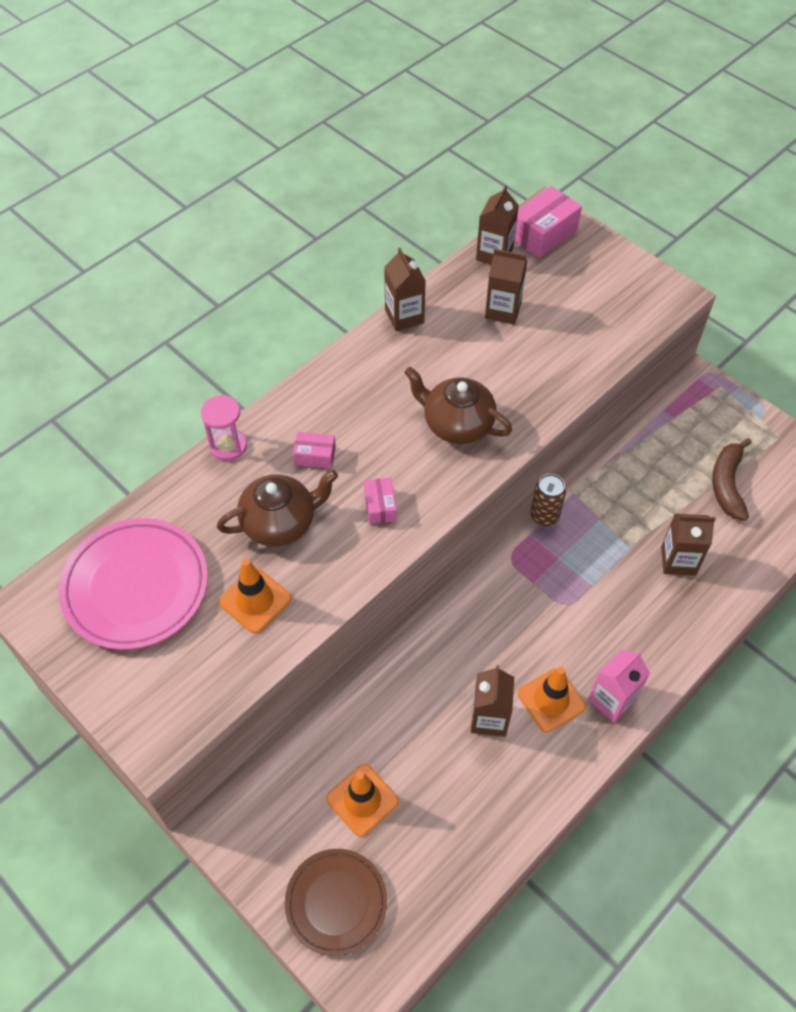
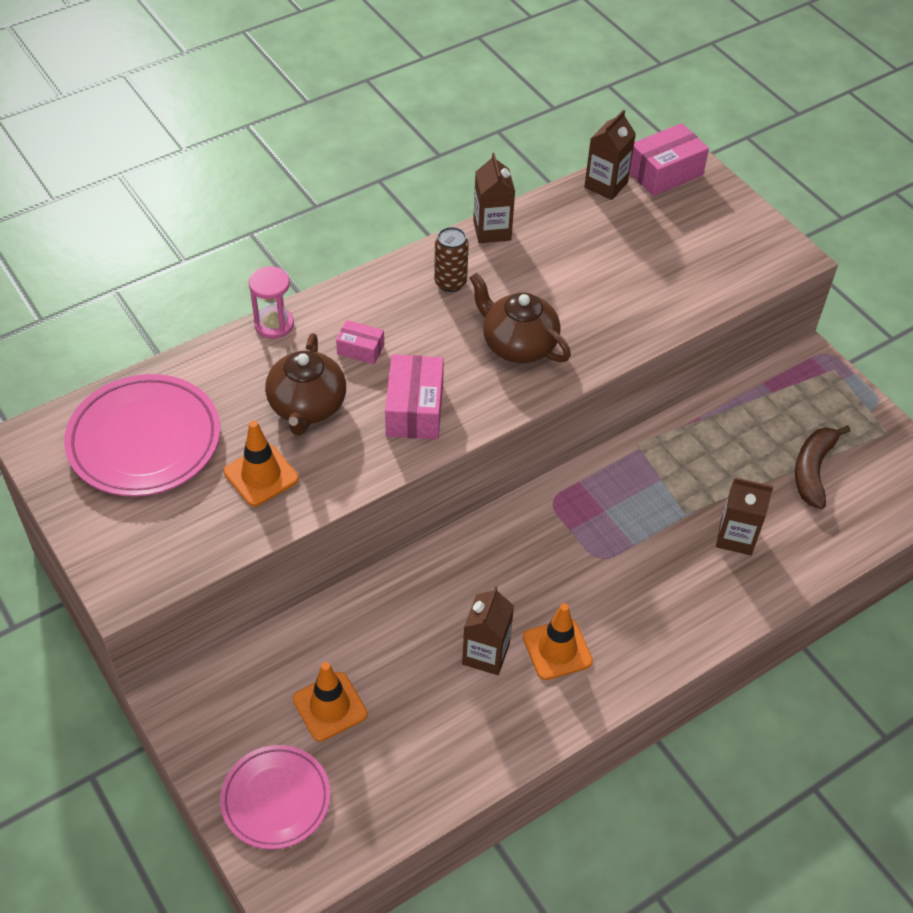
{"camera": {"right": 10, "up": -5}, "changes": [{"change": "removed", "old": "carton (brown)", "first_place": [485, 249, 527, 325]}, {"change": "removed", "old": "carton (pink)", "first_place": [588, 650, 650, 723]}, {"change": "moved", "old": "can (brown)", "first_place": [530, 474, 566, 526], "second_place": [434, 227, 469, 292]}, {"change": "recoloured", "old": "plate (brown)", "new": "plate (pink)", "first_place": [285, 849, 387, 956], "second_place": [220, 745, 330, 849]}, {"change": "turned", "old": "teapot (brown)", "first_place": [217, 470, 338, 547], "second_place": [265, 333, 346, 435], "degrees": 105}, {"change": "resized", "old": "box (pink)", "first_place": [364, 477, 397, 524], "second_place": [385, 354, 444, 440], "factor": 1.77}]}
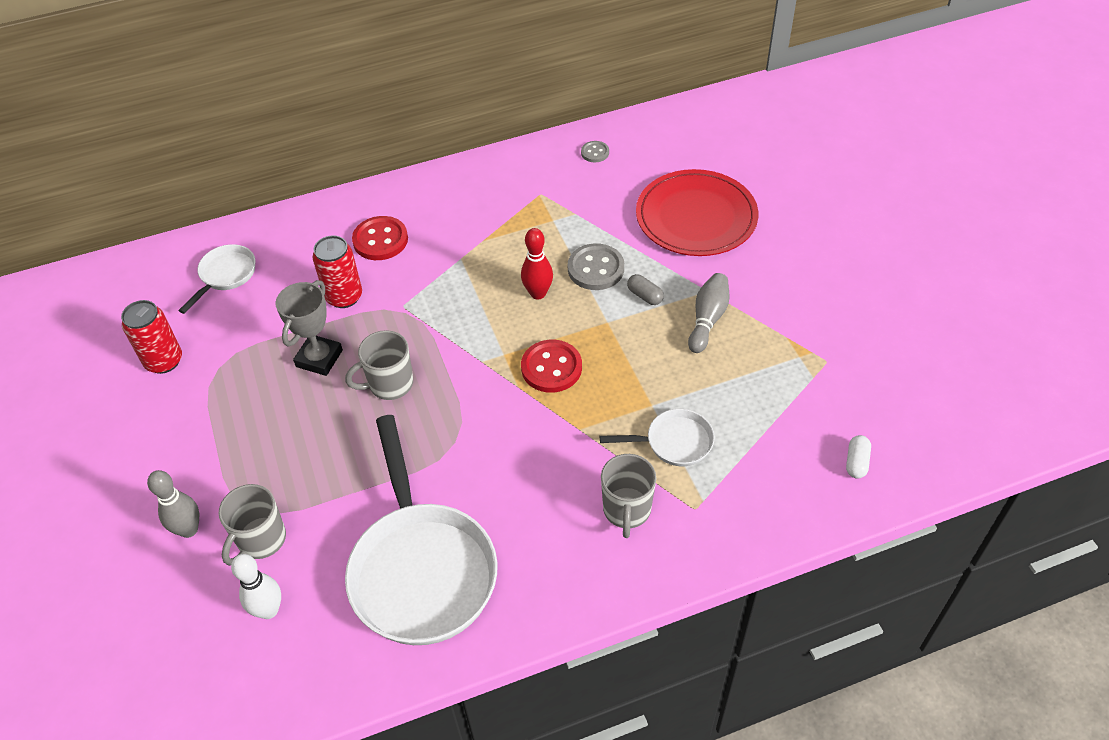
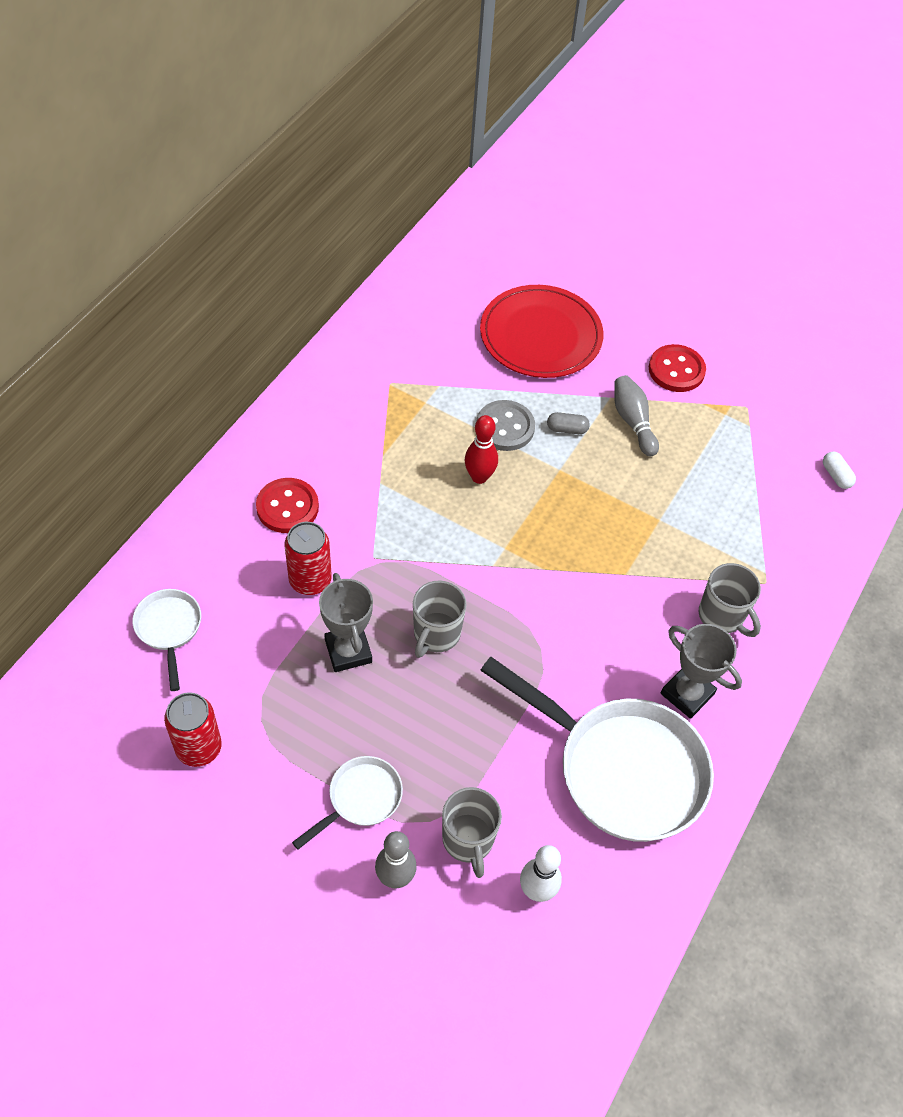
{"camera": {"right": -45, "up": 5}, "changes": [{"change": "removed", "old": "button (grey)", "first_place": [581, 141, 609, 162]}, {"change": "added", "new": "trophy (grey)", "second_place": [661, 624, 742, 719]}, {"change": "moved", "old": "button (red)", "first_place": [521, 340, 582, 393], "second_place": [649, 344, 706, 392]}, {"change": "moved", "old": "pan (white)", "first_place": [600, 409, 715, 466], "second_place": [292, 756, 403, 850]}]}
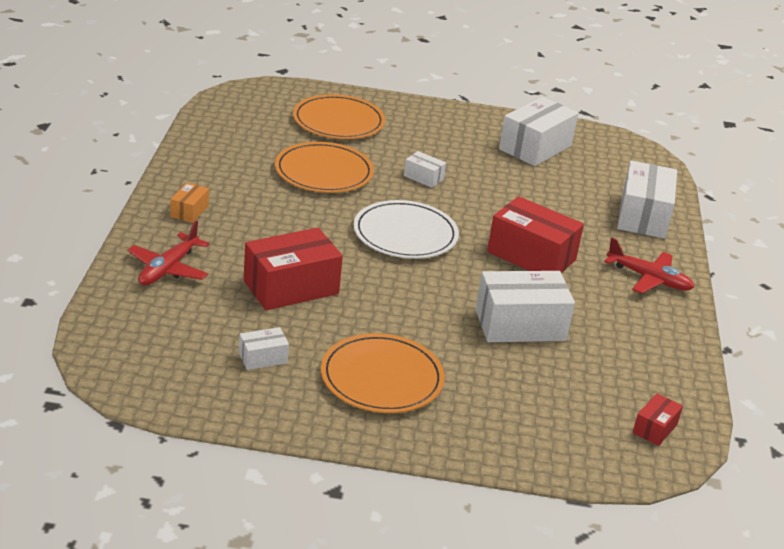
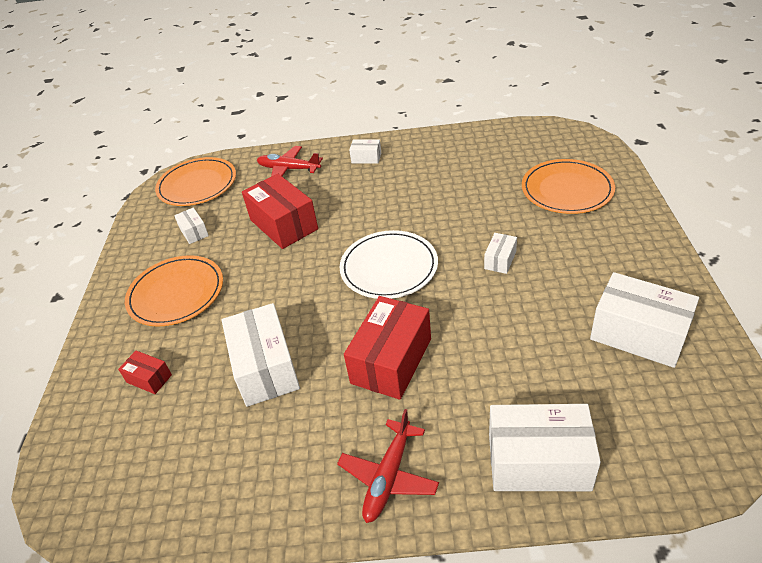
{"camera": {"right": 90, "up": 10}, "changes": [{"change": "moved", "old": "plate (orange)", "first_place": [275, 142, 374, 193], "second_place": [155, 157, 236, 206]}, {"change": "moved", "old": "box (red)", "first_place": [633, 393, 683, 446], "second_place": [118, 351, 172, 394]}, {"change": "recoloured", "old": "box (orange)", "new": "box (white)", "first_place": [170, 182, 209, 223], "second_place": [349, 140, 381, 164]}]}
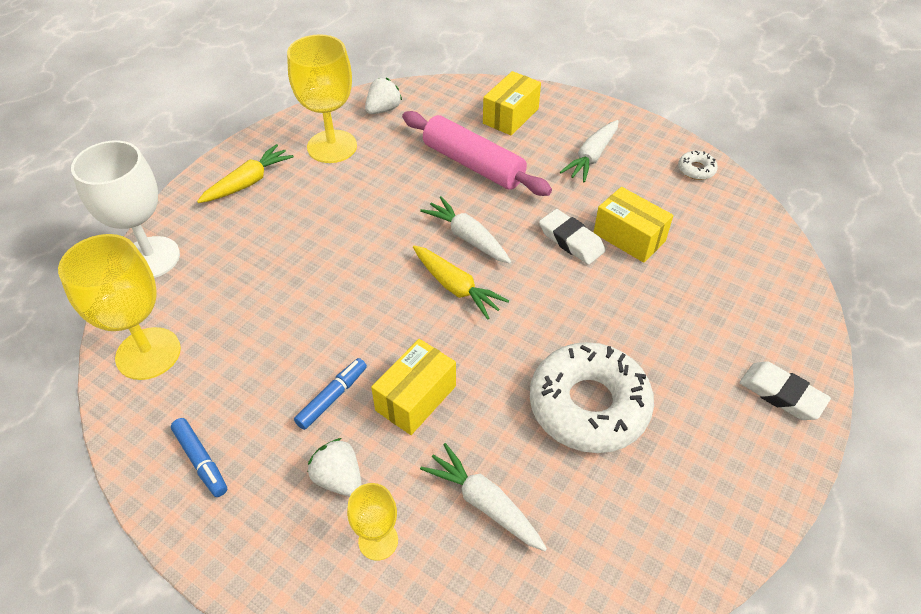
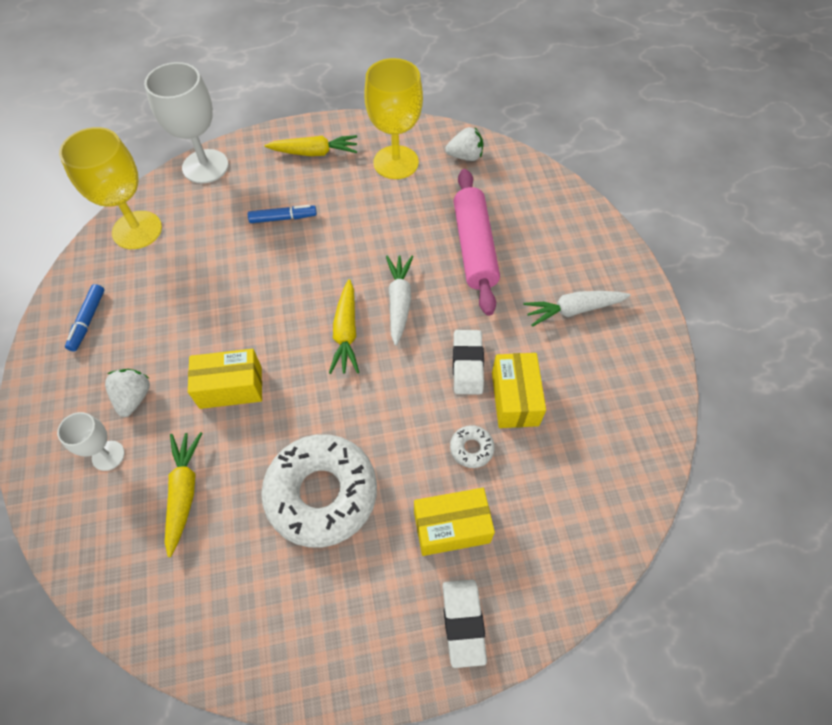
{"camera": {"right": 45, "up": 10}, "changes": [{"change": "moved", "old": "marker (blue)", "first_place": [294, 358, 367, 430], "second_place": [248, 205, 317, 223]}, {"change": "moved", "old": "box (yellow)", "first_place": [483, 71, 541, 135], "second_place": [414, 488, 495, 556]}, {"change": "moved", "old": "donut (white)", "first_place": [678, 151, 718, 180], "second_place": [450, 425, 495, 468]}, {"change": "recoloured", "old": "goblet (yellow)", "new": "goblet (white)", "first_place": [347, 483, 398, 561], "second_place": [57, 412, 125, 471]}, {"change": "recoloured", "old": "carrot (white)", "new": "carrot (yellow)", "first_place": [420, 443, 547, 551], "second_place": [165, 432, 202, 557]}]}
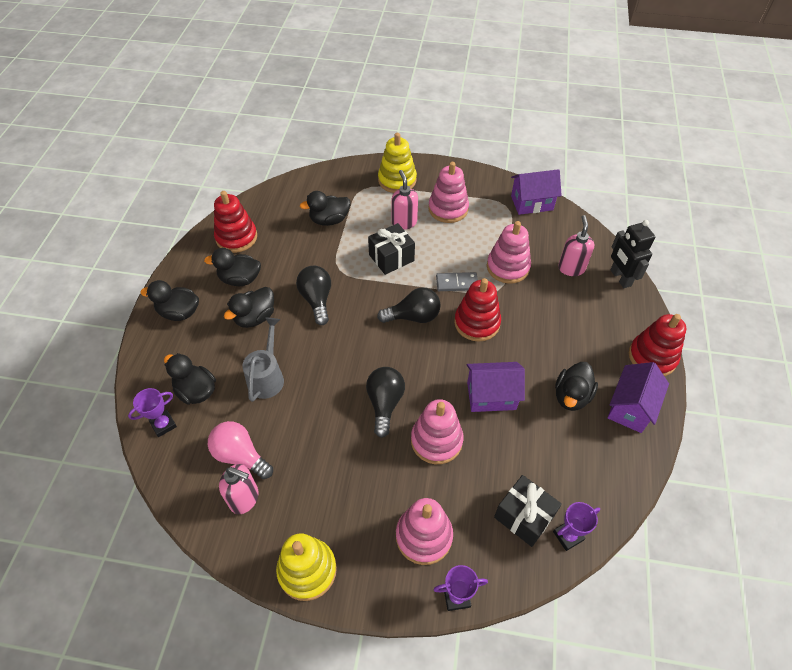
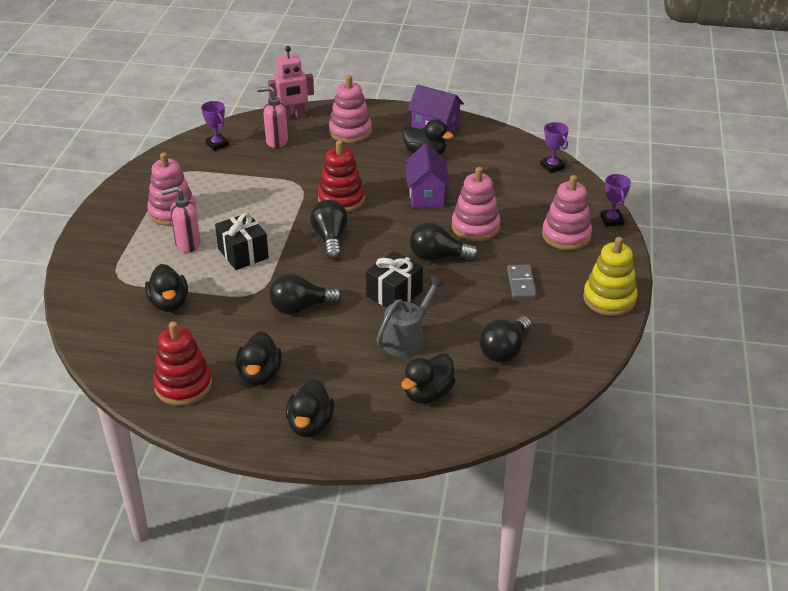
{"camera": {"right": -90, "up": -15}, "changes": [{"change": "removed", "old": "soap dispenser (pink)", "first_place": [219, 464, 258, 514]}, {"change": "removed", "old": "duck (black)", "first_place": [224, 287, 274, 328]}, {"change": "removed", "old": "stacking toy (yellow)", "first_place": [378, 133, 417, 193]}, {"change": "removed", "old": "house (purple)", "first_place": [511, 169, 562, 215]}, {"change": "removed", "old": "stacking toy (red)", "first_place": [629, 314, 686, 376]}, {"change": "moved", "old": "trophy (purple)", "first_place": [128, 388, 177, 437], "second_place": [201, 101, 229, 151]}, {"change": "moved", "old": "domino (grey)", "first_place": [436, 272, 478, 291], "second_place": [507, 264, 537, 299]}, {"change": "moved", "old": "stacking toy (pink)", "first_place": [487, 221, 531, 284], "second_place": [329, 75, 372, 143]}, {"change": "moved", "old": "gift (black)", "first_place": [494, 475, 562, 547], "second_place": [366, 251, 423, 308]}, {"change": "recoloured", "old": "light bulb (pink)", "new": "light bulb (black)", "first_place": [208, 421, 273, 479], "second_place": [479, 316, 531, 363]}, {"change": "recoloured", "old": "robot (black)", "new": "robot (pink)", "first_place": [610, 220, 655, 288], "second_place": [268, 46, 314, 120]}, {"change": "turned", "old": "watering can (grey)", "first_place": [242, 318, 284, 402], "second_place": [376, 275, 446, 357], "degrees": 120}]}
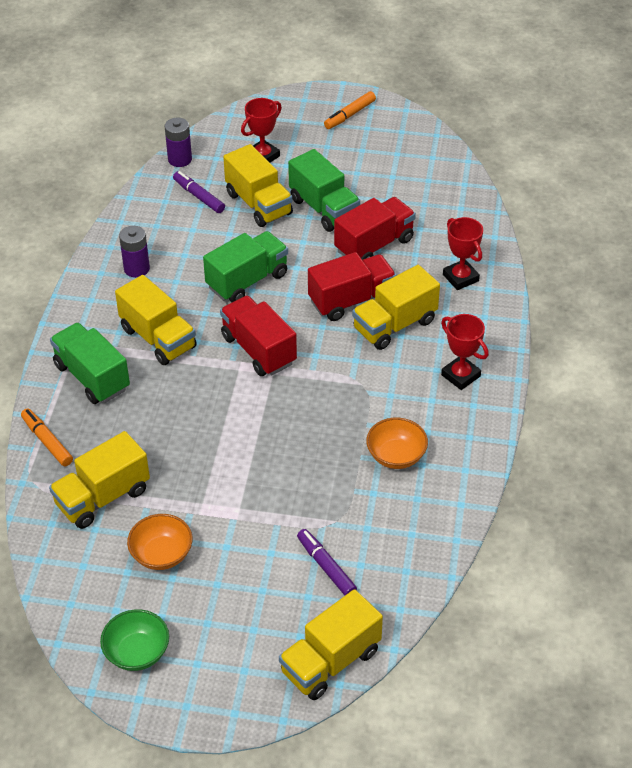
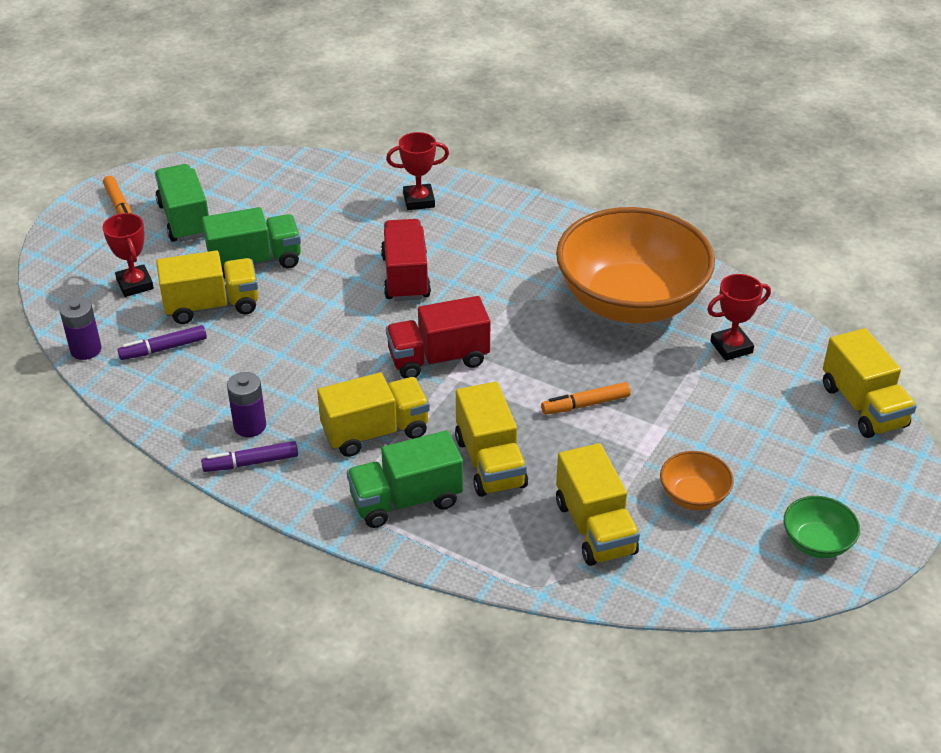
{"camera": {"right": -70, "up": -5}, "changes": [{"change": "removed", "old": "truck (red)", "first_place": [334, 197, 416, 260]}, {"change": "moved", "old": "marker (orange)", "first_place": [21, 408, 73, 466], "second_place": [541, 382, 631, 415]}, {"change": "moved", "old": "truck (green)", "first_place": [203, 231, 288, 302], "second_place": [155, 164, 209, 242]}, {"change": "moved", "old": "marker (purple)", "first_place": [297, 529, 357, 596], "second_place": [201, 441, 298, 472]}, {"change": "moved", "old": "truck (yellow)", "first_place": [352, 265, 440, 350], "second_place": [455, 382, 528, 497]}, {"change": "moved", "old": "trophy (red)", "first_place": [441, 314, 489, 390], "second_place": [707, 274, 771, 361]}, {"change": "resized", "old": "bowl (orange)", "first_place": [366, 418, 428, 469], "second_place": [556, 207, 715, 323], "factor": 2.45}]}
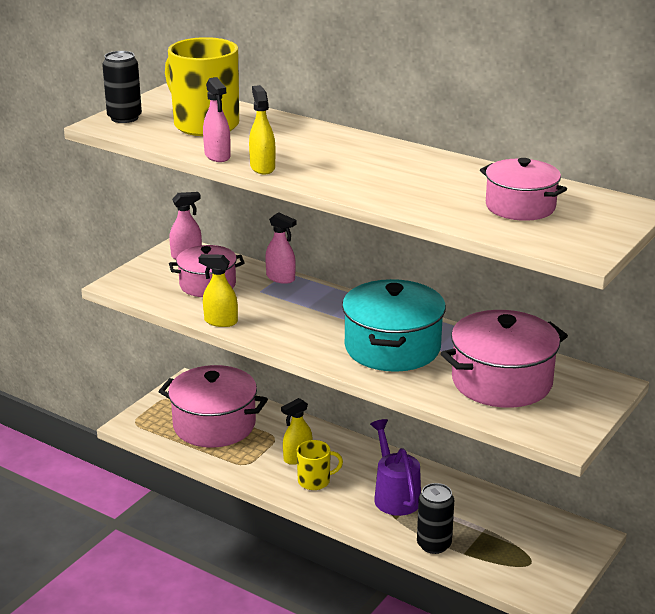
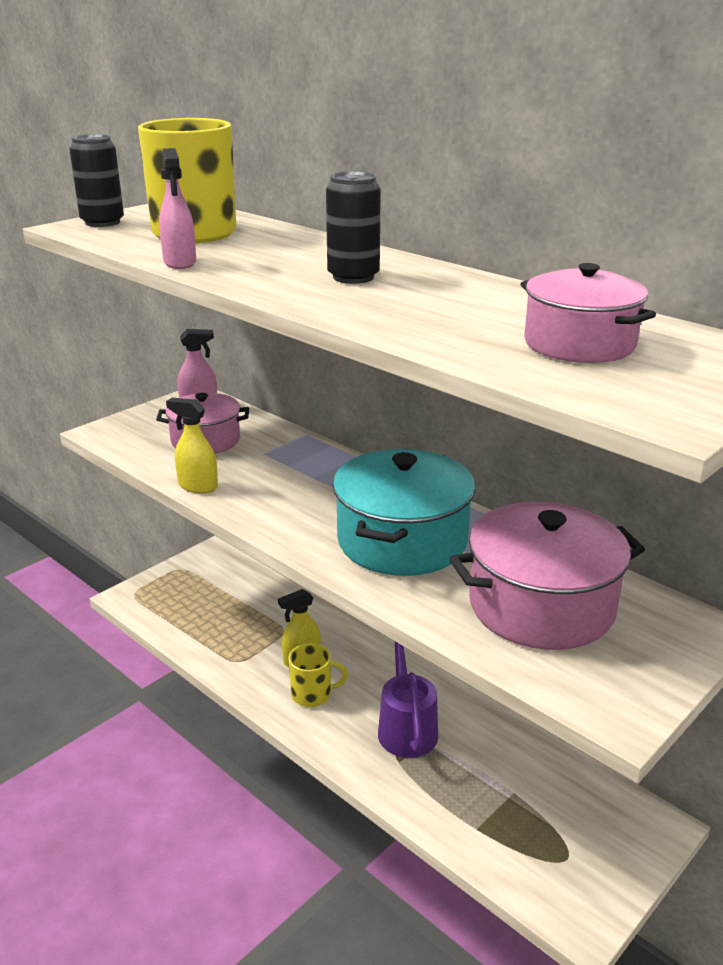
{"camera": {"right": 10, "up": 0}, "changes": [{"change": "removed", "old": "pot (pink)", "first_place": [158, 365, 268, 448]}, {"change": "removed", "old": "spray bottle (yellow)", "first_place": [249, 85, 275, 174]}, {"change": "removed", "old": "spray bottle (pink)", "first_place": [265, 212, 297, 284]}, {"change": "moved", "old": "can (black)", "first_place": [417, 483, 454, 554], "second_place": [326, 171, 381, 284]}]}
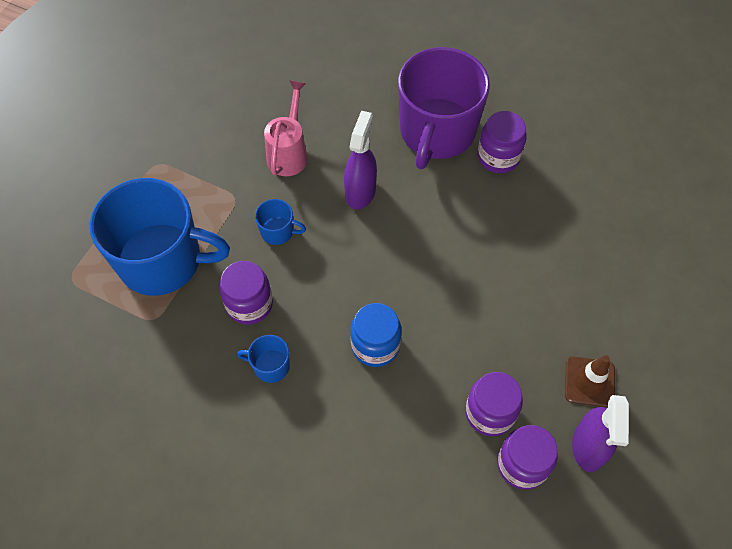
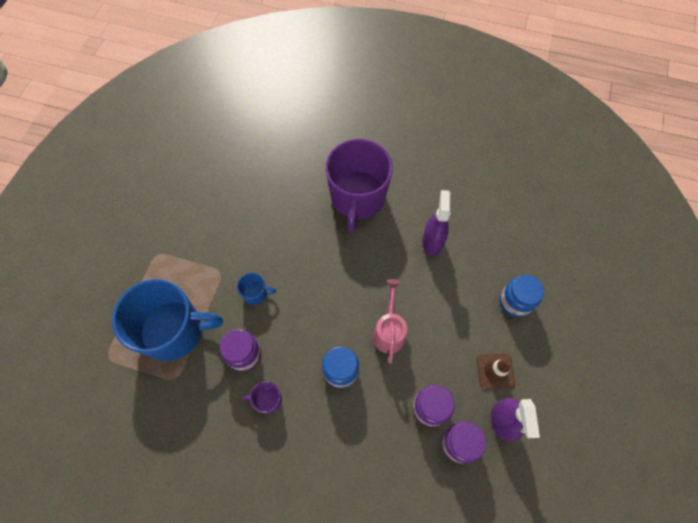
{"camera": {"right": -10, "up": 5}, "changes": [{"change": "removed", "old": "jar (purple)", "first_place": [478, 111, 527, 173]}, {"change": "added", "new": "jar (blue)", "second_place": [500, 275, 544, 317]}, {"change": "moved", "old": "watering can (pink)", "first_place": [264, 80, 308, 176], "second_place": [373, 279, 407, 364]}, {"change": "moved", "old": "spray bottle (purple)", "first_place": [344, 111, 377, 210], "second_place": [423, 190, 451, 256]}, {"change": "recoloured", "old": "mug (blue)", "new": "mug (purple)", "first_place": [237, 335, 290, 383], "second_place": [242, 381, 282, 414]}]}
